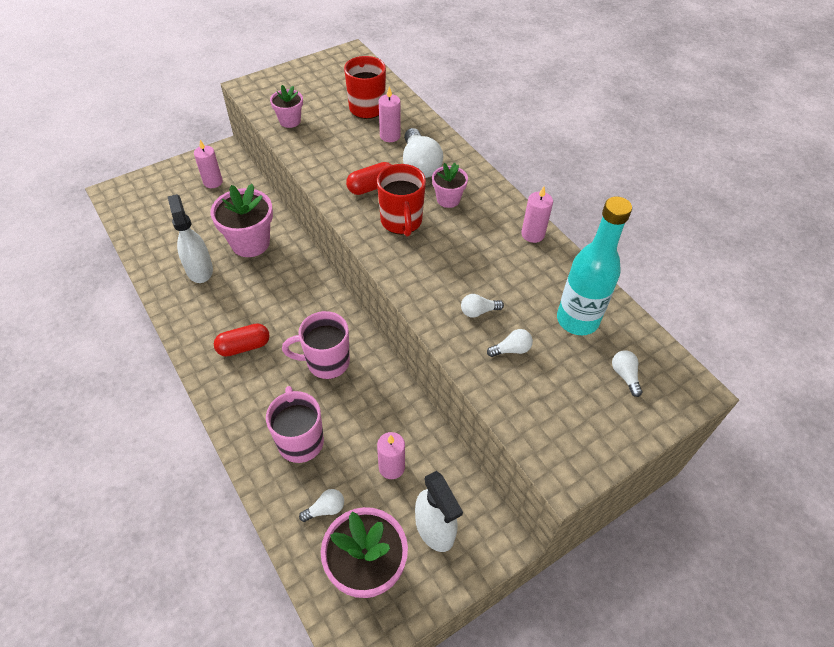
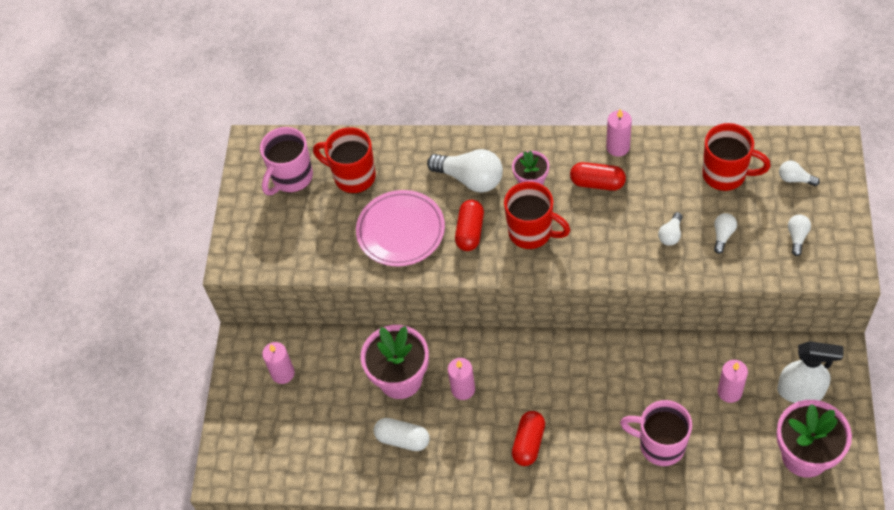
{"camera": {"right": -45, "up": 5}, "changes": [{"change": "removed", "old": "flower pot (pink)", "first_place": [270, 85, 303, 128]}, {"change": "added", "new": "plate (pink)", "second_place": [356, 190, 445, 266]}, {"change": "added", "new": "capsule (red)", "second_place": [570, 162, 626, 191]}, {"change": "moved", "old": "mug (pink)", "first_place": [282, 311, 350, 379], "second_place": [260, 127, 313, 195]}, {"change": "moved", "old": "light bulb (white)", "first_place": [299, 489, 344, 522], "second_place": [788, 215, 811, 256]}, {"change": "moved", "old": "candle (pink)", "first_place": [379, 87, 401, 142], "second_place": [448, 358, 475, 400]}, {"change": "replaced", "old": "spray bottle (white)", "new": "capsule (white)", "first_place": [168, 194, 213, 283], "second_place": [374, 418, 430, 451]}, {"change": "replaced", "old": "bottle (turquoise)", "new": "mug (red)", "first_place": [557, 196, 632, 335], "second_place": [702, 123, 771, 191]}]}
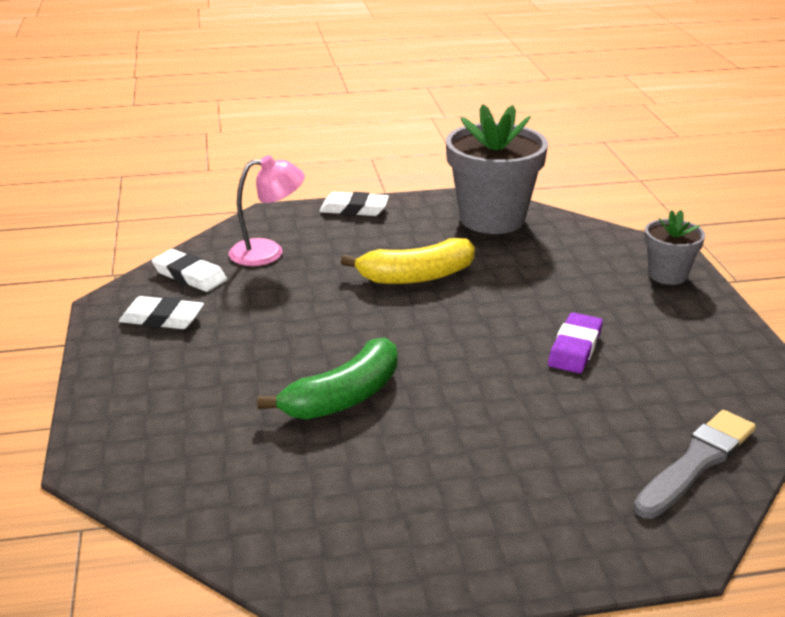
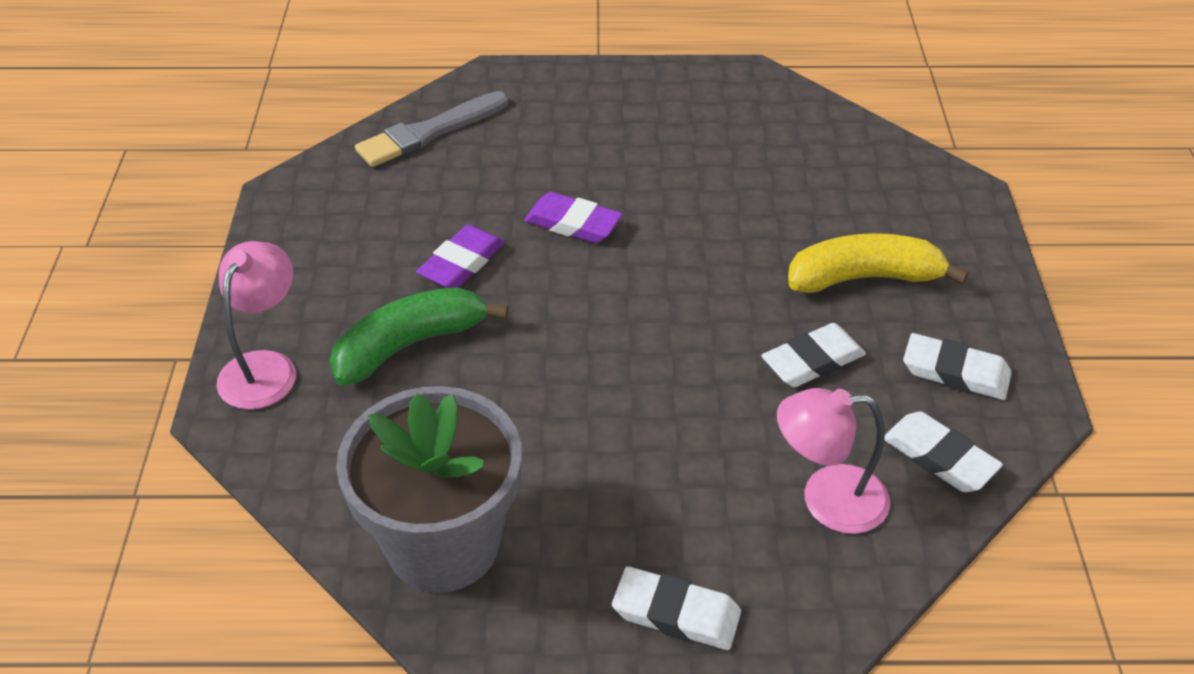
{"camera": {"right": -170, "up": 15}, "changes": [{"change": "added", "new": "eraser (purple)", "second_place": [524, 192, 622, 243]}, {"change": "added", "new": "eraser (white)", "second_place": [761, 323, 866, 388]}, {"change": "moved", "old": "banana (green)", "first_place": [257, 338, 398, 420], "second_place": [330, 287, 508, 385]}, {"change": "moved", "old": "banana (yellow)", "first_place": [341, 238, 475, 284], "second_place": [788, 233, 969, 293]}, {"change": "replaced", "old": "flower pot (grey)", "new": "lamp (pink)", "first_place": [644, 210, 705, 285], "second_place": [216, 241, 296, 410]}]}
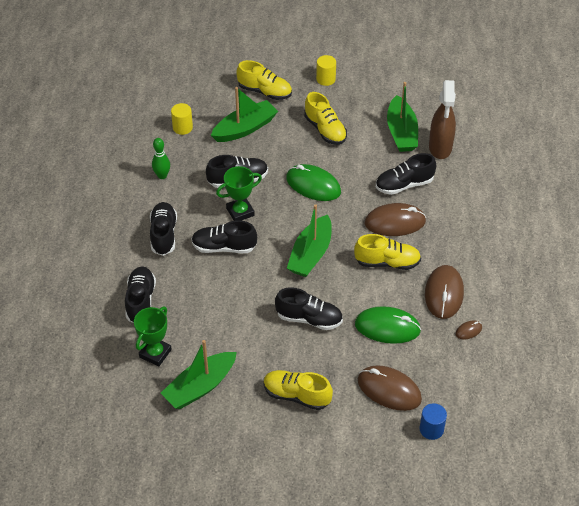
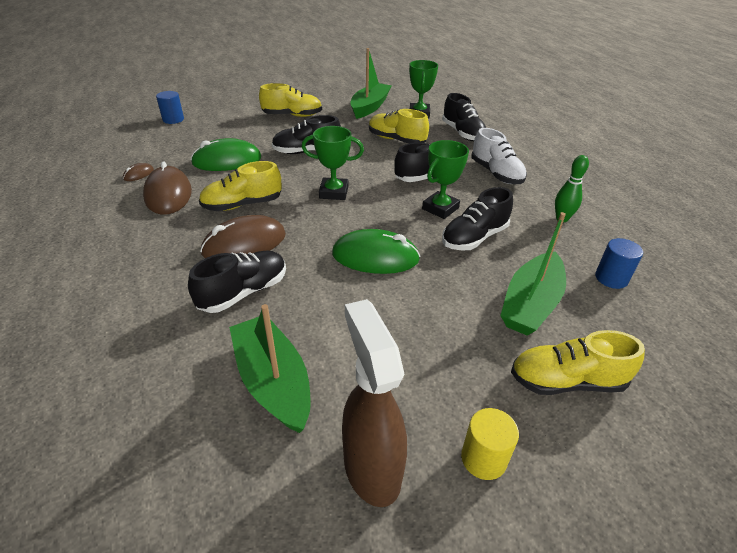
{"camera": {"right": 155, "up": -10}, "changes": [{"change": "removed", "old": "mouse (brown)", "first_place": [358, 365, 422, 411]}, {"change": "moved", "old": "shoe (yellow)", "first_place": [304, 92, 347, 145], "second_place": [369, 109, 429, 144]}, {"change": "moved", "old": "spray bottle (brown)", "first_place": [429, 80, 456, 159], "second_place": [342, 299, 407, 507]}, {"change": "replaced", "old": "boat (green)", "new": "trophy (green)", "first_place": [287, 204, 332, 277], "second_place": [302, 126, 364, 200]}, {"change": "recoloured", "old": "shoe (black)", "new": "shoe (white)", "first_place": [150, 202, 177, 256], "second_place": [471, 128, 527, 184]}, {"change": "recoloured", "old": "cylinder (yellow)", "new": "cylinder (blue)", "first_place": [171, 103, 193, 135], "second_place": [595, 238, 643, 289]}]}
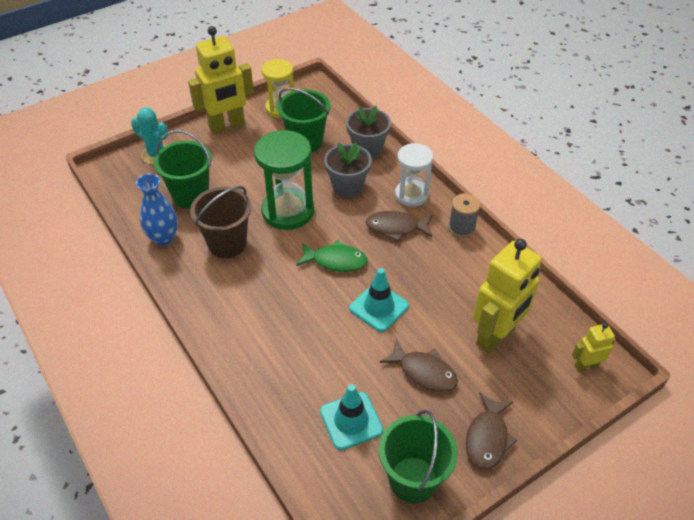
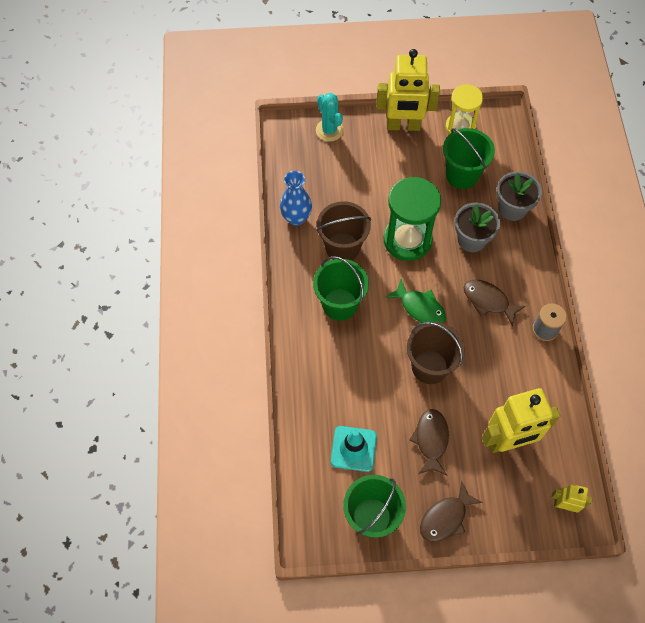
{"camera": {"right": 30, "up": 15}, "changes": [{"change": "removed", "old": "hourglass (white)", "first_place": [395, 143, 433, 207]}, {"change": "moved", "old": "bucket (green)", "first_place": [154, 130, 212, 209], "second_place": [313, 256, 369, 321]}, {"change": "replaced", "old": "traffic cone (turquoise)", "new": "bucket (brown)", "first_place": [349, 268, 409, 332], "second_place": [407, 322, 465, 384]}, {"change": "turned", "old": "fish (brown)", "first_place": [379, 339, 458, 392], "second_place": [409, 409, 449, 475], "degrees": -150}]}
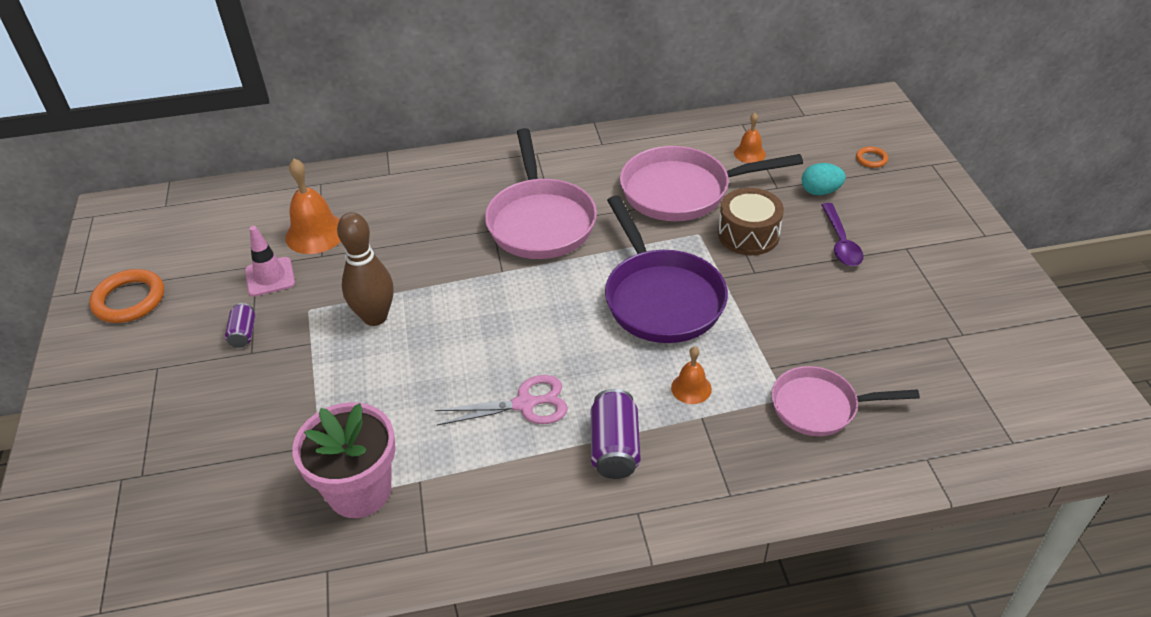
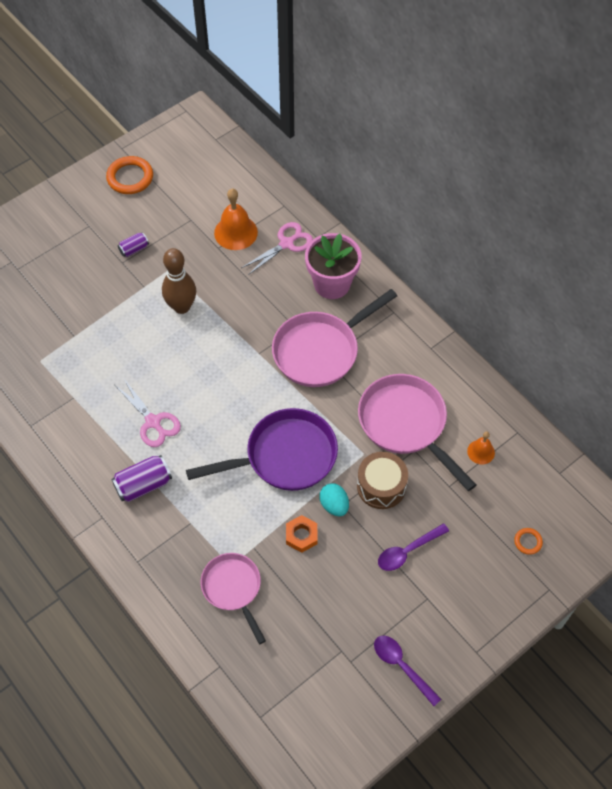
{"camera": {"right": 60, "up": 15}, "changes": [{"change": "removed", "old": "traffic cone (pink)", "first_place": [245, 226, 295, 297]}, {"change": "removed", "old": "bell (orange)", "first_place": [671, 347, 712, 404]}, {"change": "added", "new": "scissors (pink)", "second_place": [241, 222, 313, 275]}, {"change": "added", "new": "nut (orange)", "second_place": [286, 515, 317, 553]}, {"change": "added", "new": "spoon (purple)", "second_place": [374, 636, 441, 706]}, {"change": "moved", "old": "flower pot (pink)", "first_place": [292, 402, 396, 518], "second_place": [305, 233, 362, 299]}, {"change": "moved", "old": "egg (turquoise)", "first_place": [802, 163, 846, 195], "second_place": [319, 483, 349, 516]}, {"change": "turned", "old": "pan (purple)", "first_place": [605, 195, 728, 343], "second_place": [186, 408, 338, 491], "degrees": -150}]}
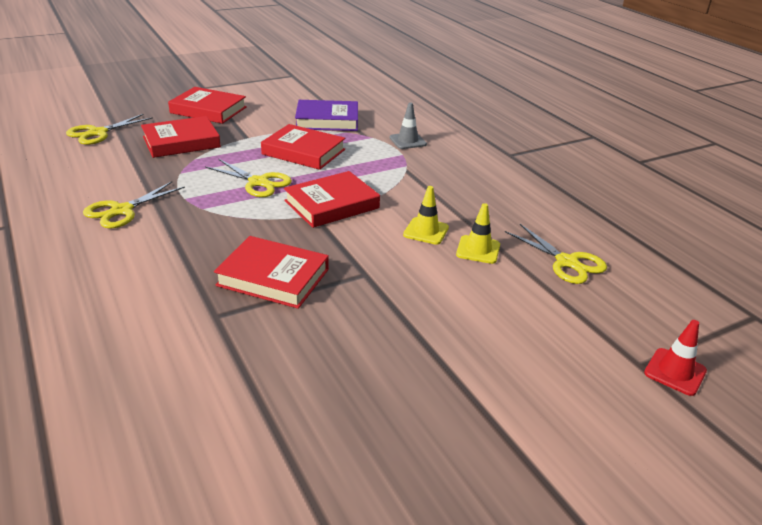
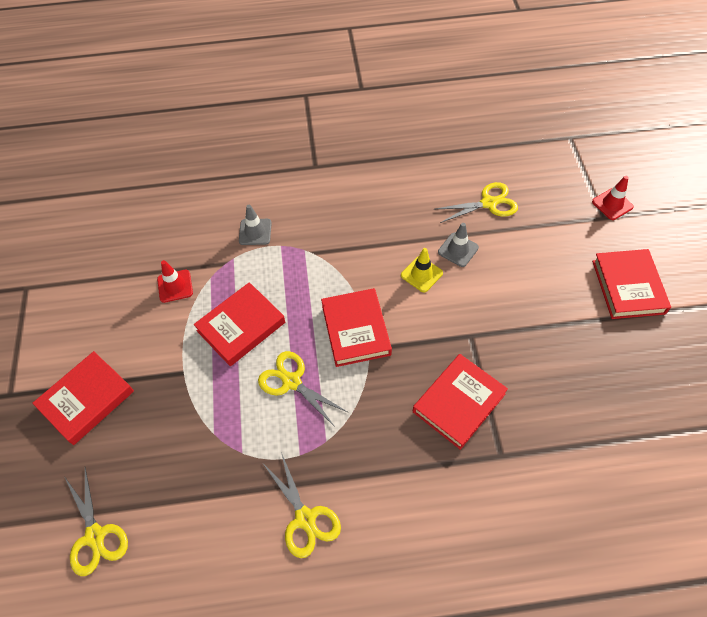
{"camera": {"right": -65, "up": 25}, "changes": [{"change": "moved", "old": "book (red)", "first_place": [141, 116, 221, 158], "second_place": [592, 249, 671, 319]}, {"change": "replaced", "old": "book (purple)", "new": "traffic cone (red)", "first_place": [295, 100, 358, 131], "second_place": [157, 260, 193, 303]}, {"change": "recoloured", "old": "traffic cone (yellow)", "new": "traffic cone (grey)", "first_place": [456, 203, 500, 264], "second_place": [438, 223, 479, 267]}, {"change": "turned", "old": "scissors (yellow)", "first_place": [205, 159, 292, 197], "second_place": [258, 351, 349, 427], "degrees": -105}]}
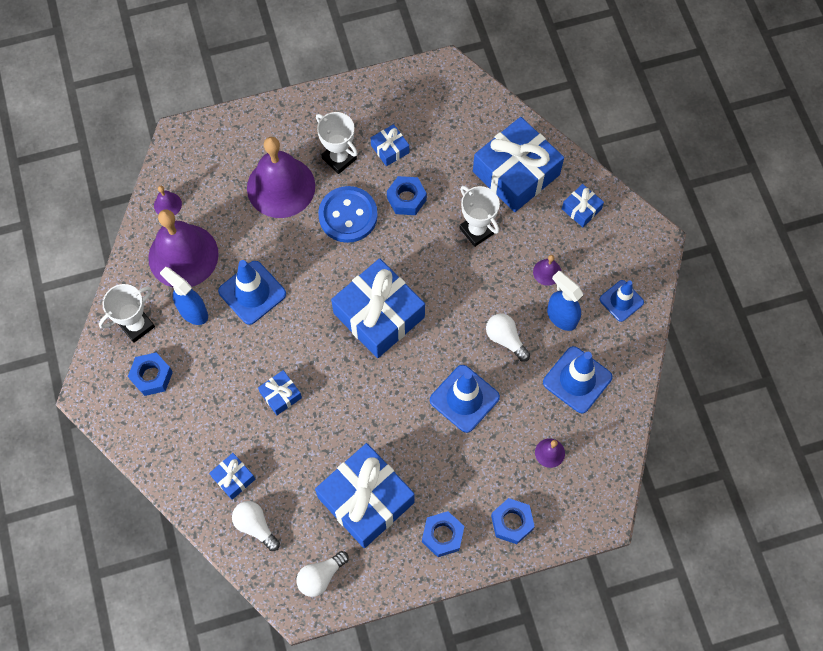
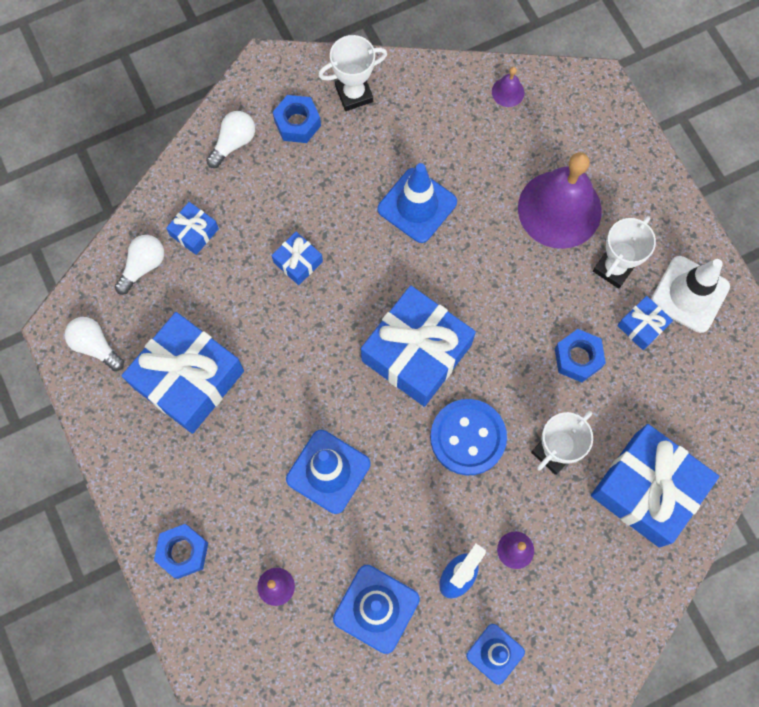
{"camera": {"right": 80, "up": 5}, "changes": [{"change": "removed", "old": "bell (purple)", "first_place": [148, 209, 219, 287]}, {"change": "removed", "old": "spray bottle (blue)", "first_place": [160, 267, 208, 325]}, {"change": "removed", "old": "nut (blue)", "first_place": [422, 511, 464, 557]}, {"change": "removed", "old": "gift (blue)", "first_place": [562, 184, 604, 227]}, {"change": "added", "new": "traffic cone (white)", "second_place": [651, 256, 730, 333]}, {"change": "moved", "old": "button (blue)", "first_place": [318, 186, 378, 243], "second_place": [430, 399, 507, 475]}, {"change": "moved", "old": "light bulb (white)", "first_place": [486, 314, 530, 362], "second_place": [206, 111, 255, 168]}, {"change": "turned", "old": "trophy (white)", "first_place": [99, 284, 155, 343], "second_place": [318, 35, 387, 111], "degrees": -60}]}
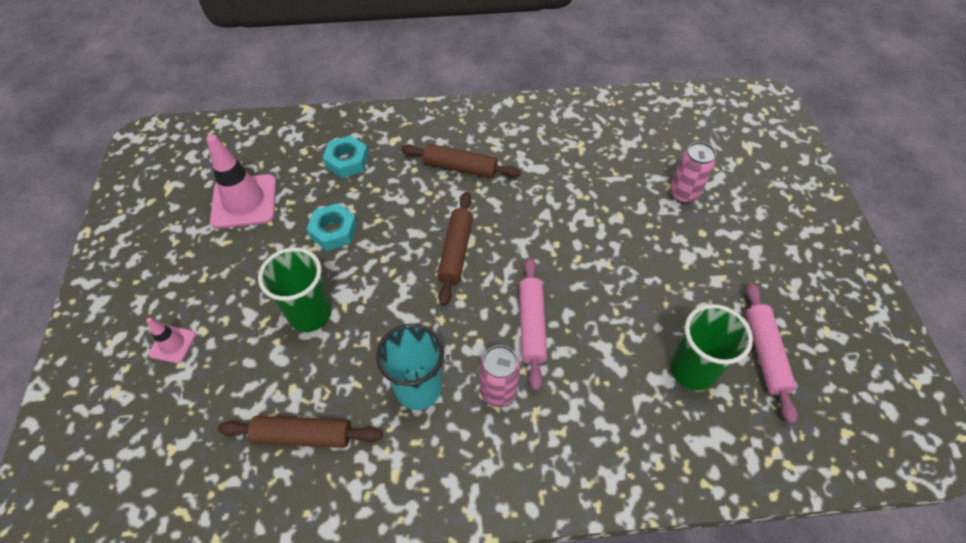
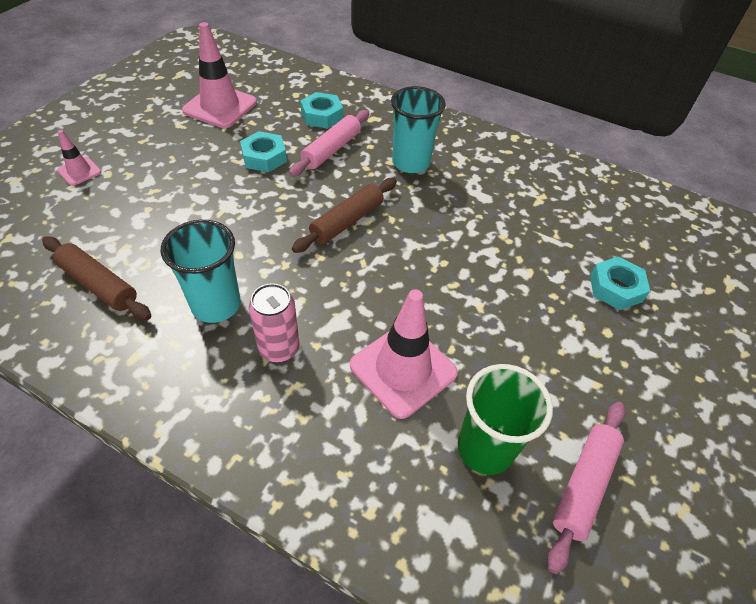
{"camera": {"right": 30, "up": -5}, "changes": [{"change": "removed", "old": "cup (green)", "first_place": [258, 247, 331, 332]}, {"change": "added", "new": "traffic cone (pink)", "second_place": [350, 289, 458, 419]}, {"change": "moved", "old": "rolling pin (pink)", "first_place": [519, 257, 547, 391], "second_place": [289, 110, 369, 177]}, {"change": "replaced", "old": "rolling pin (brown)", "new": "cup (turquoise)", "first_place": [401, 144, 521, 178], "second_place": [391, 86, 446, 173]}, {"change": "replaced", "old": "can (pink)", "new": "nut (turquoise)", "first_place": [670, 142, 716, 204], "second_place": [590, 256, 650, 310]}]}
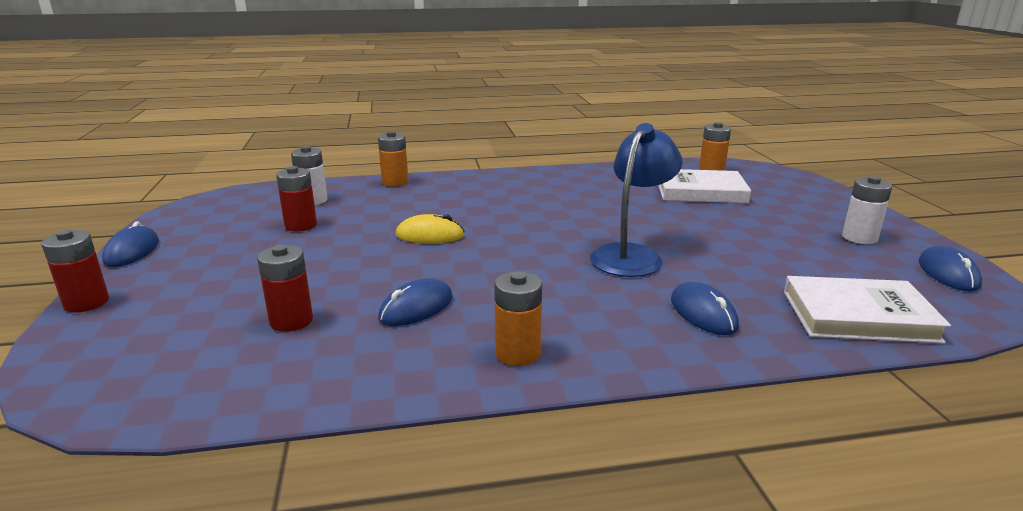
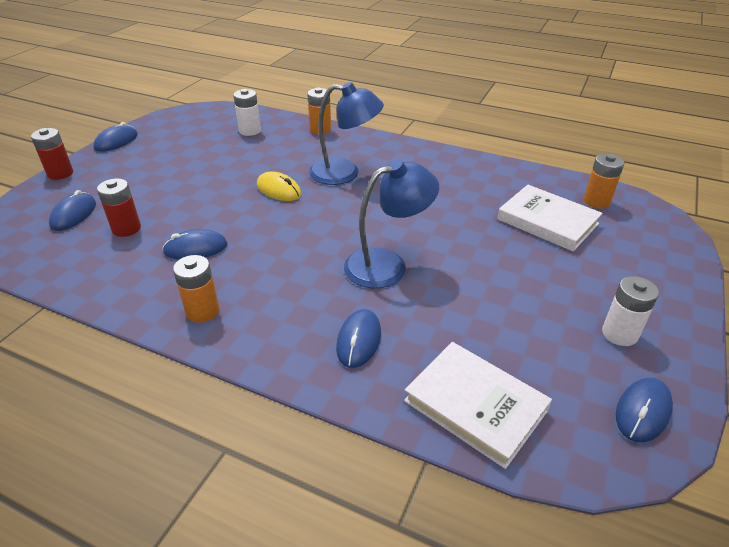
{"camera": {"right": 35, "up": 15}, "changes": [{"change": "removed", "old": "battery (red)", "first_place": [276, 166, 317, 232]}, {"change": "added", "new": "mouse (blue)", "second_place": [49, 190, 96, 231]}, {"change": "added", "new": "lamp (blue)", "second_place": [309, 82, 384, 185]}]}
